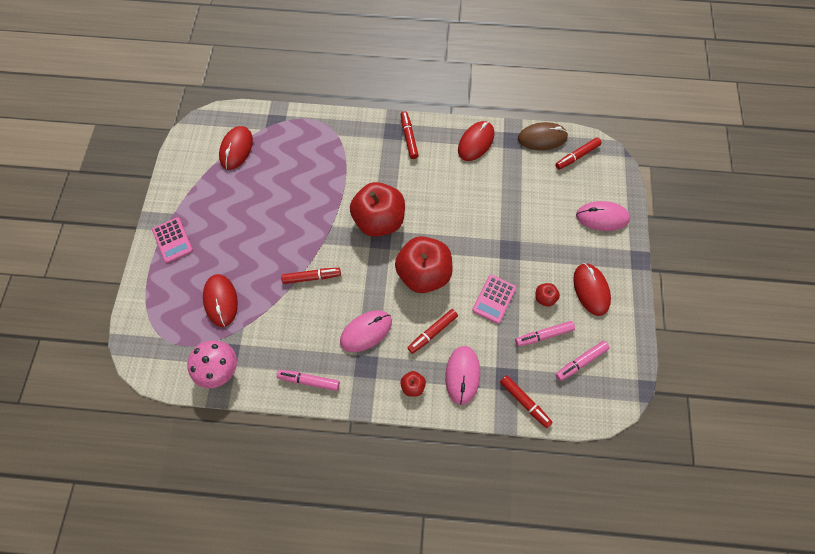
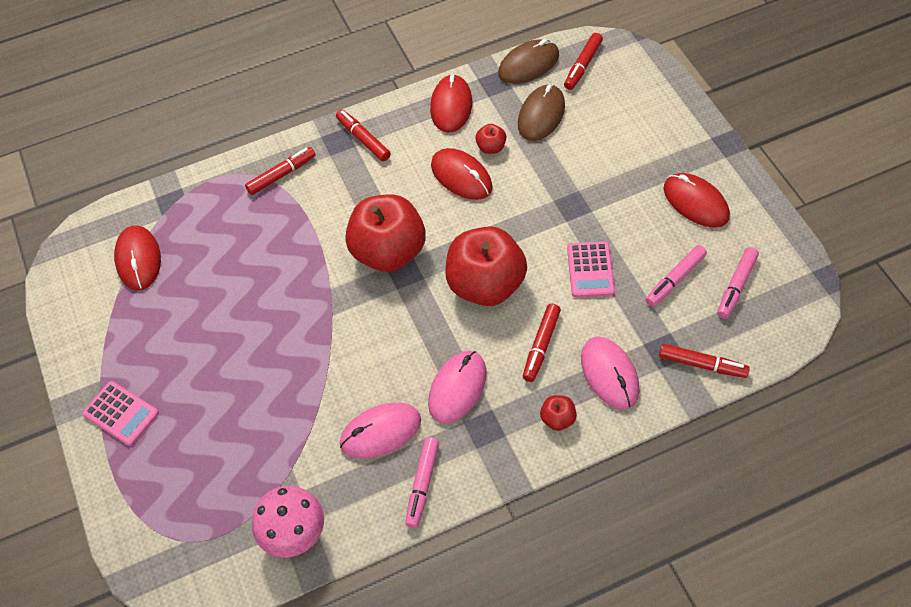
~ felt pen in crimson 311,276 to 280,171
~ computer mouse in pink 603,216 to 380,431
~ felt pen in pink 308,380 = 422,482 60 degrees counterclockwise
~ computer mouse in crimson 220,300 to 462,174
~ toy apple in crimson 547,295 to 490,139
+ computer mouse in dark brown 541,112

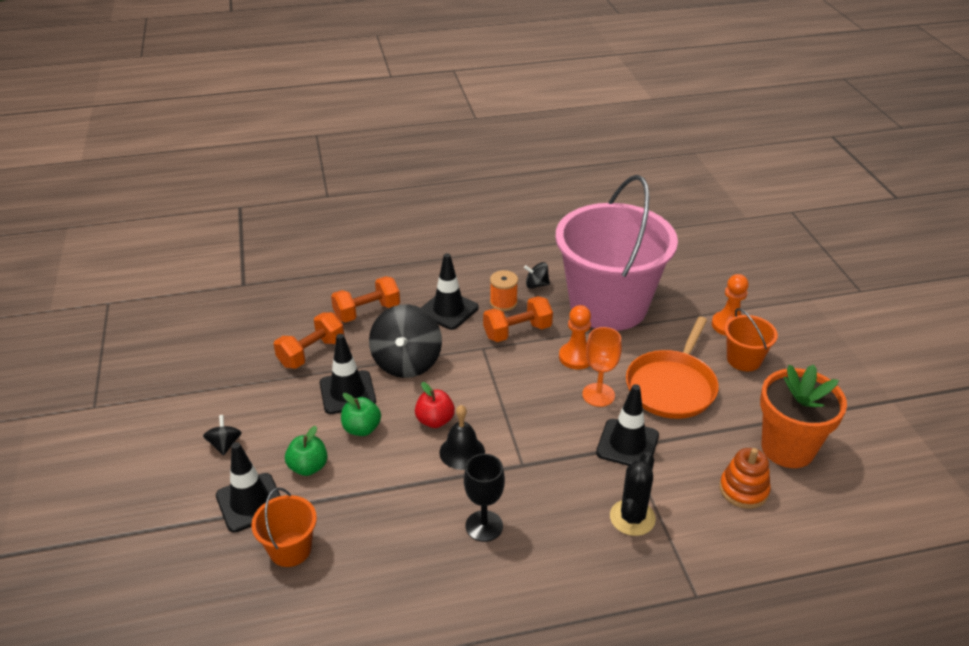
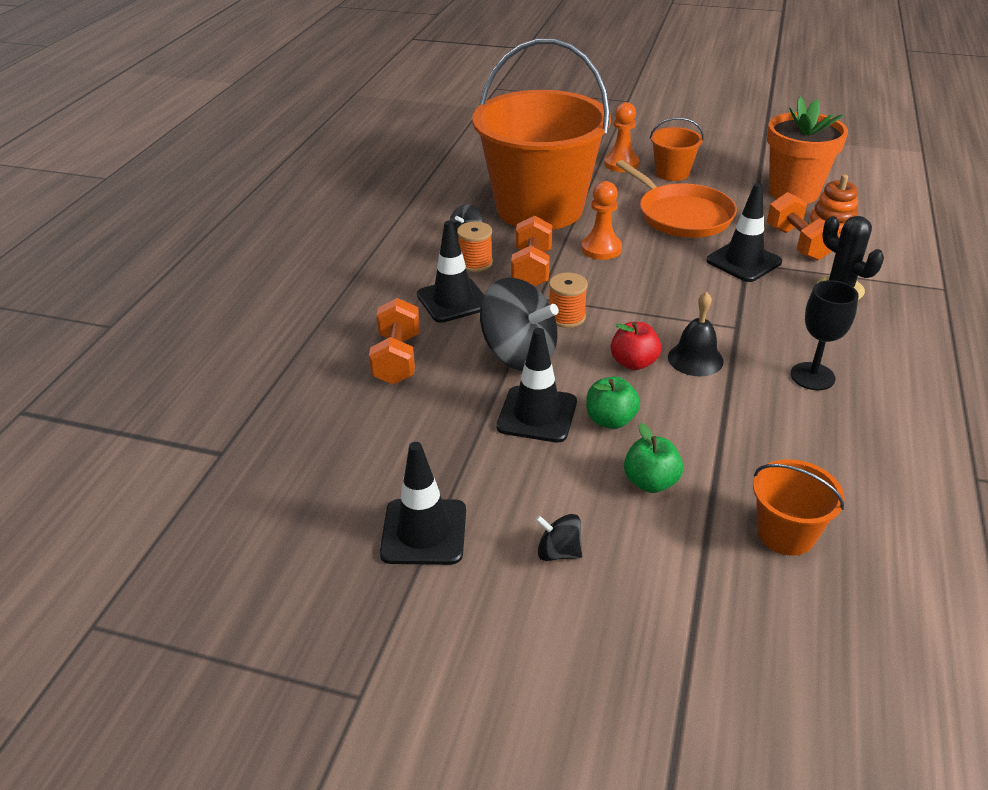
~ safety cone in black 248,487 to 423,503
~ pail in pink 616,253 to pail in bright orange 541,134
+ spool in bright orange 568,300
~ dumbbell in bright orange 309,340 to 803,226
- goblet in bright orange 602,367

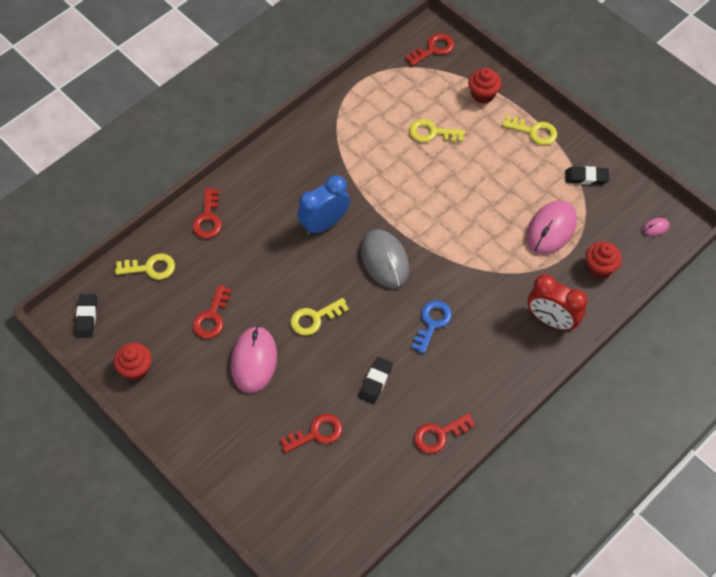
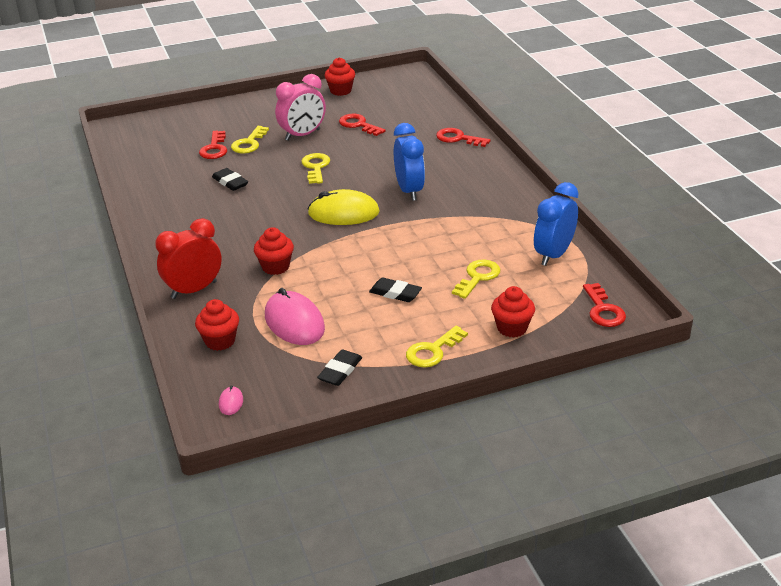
~ key in bright yellow 145,266 to 250,140
+ muffin in crimson 274,251
~ computer mouse in pink 254,359 to clock in pink 300,107
~ computer mouse in ash-grey 385,258 to computer mouse in bright yellow 344,207
~ eraser in black 86,316 to 395,289
+ clock in blue 556,224
- key in blue 432,327
- key in crimson 445,433

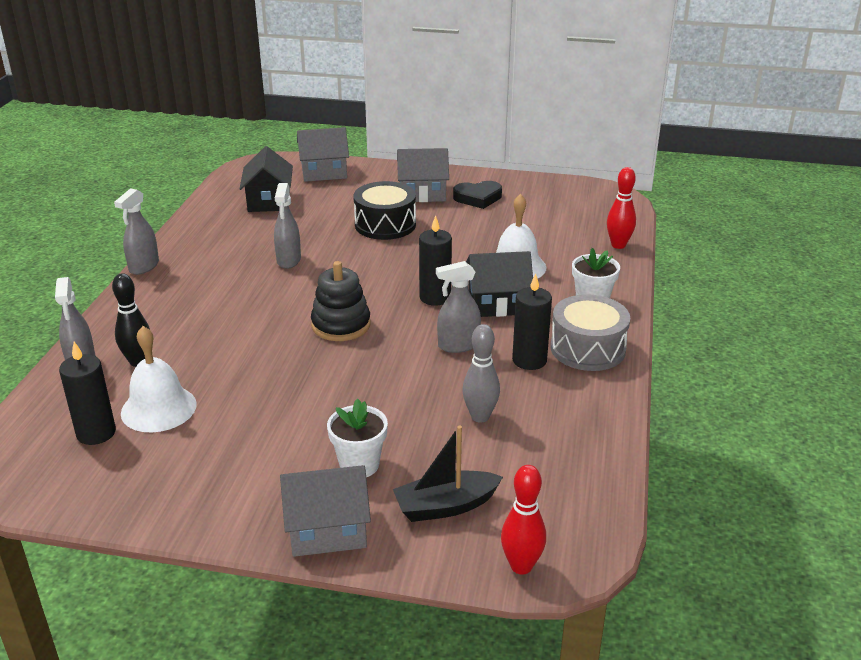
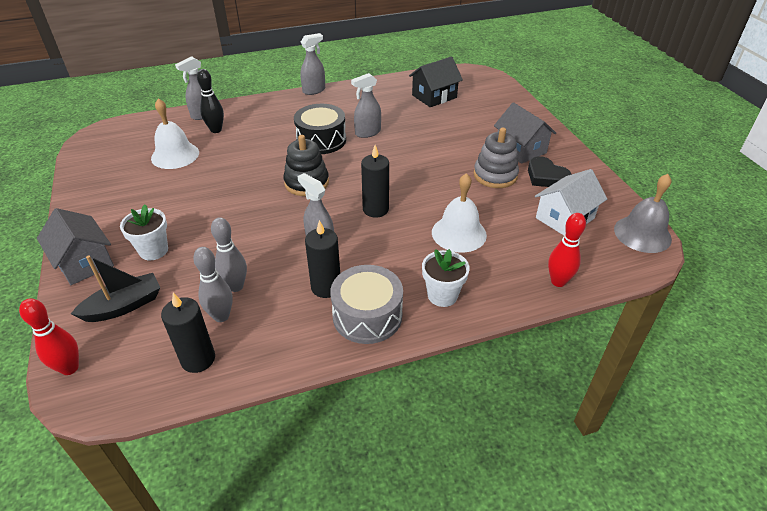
~ boat in black 448,473 = 115,288 105 degrees clockwise
~ wax candle in black 87,393 to 188,333
+ skittle in ash-grey 213,284
~ toy drum in black 384,210 to 320,129
~ sprayer in ash-grey 136,231 = 312,64 150 degrees clockwise
+ stacking rings in ash-grey 496,158
+ house in snow-white 571,202
+ school bell in ash-grey 643,213
- house in ash-grey 323,154
- house in black 499,284

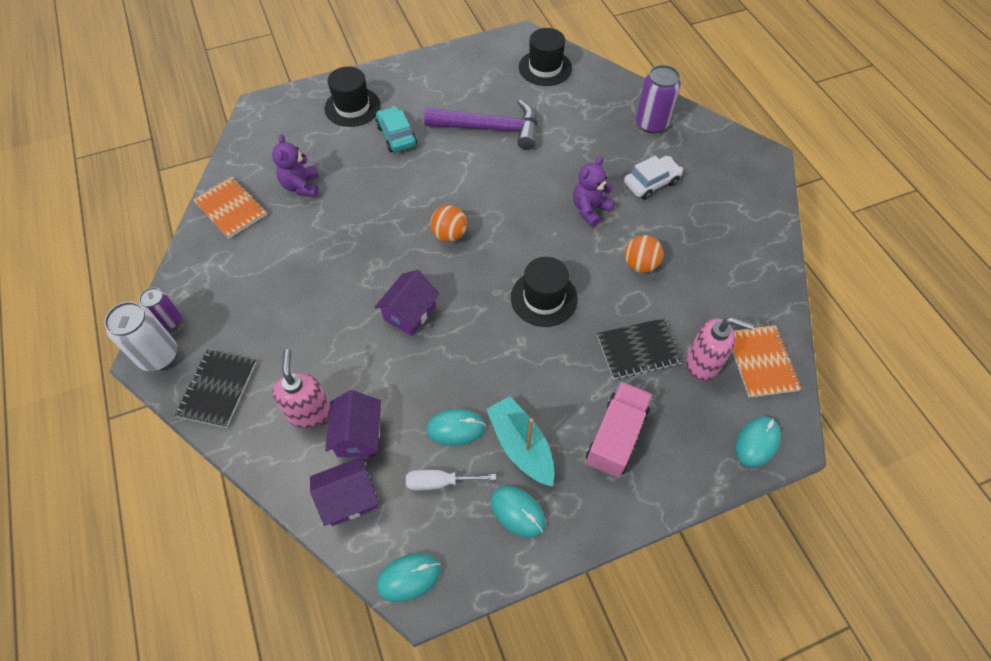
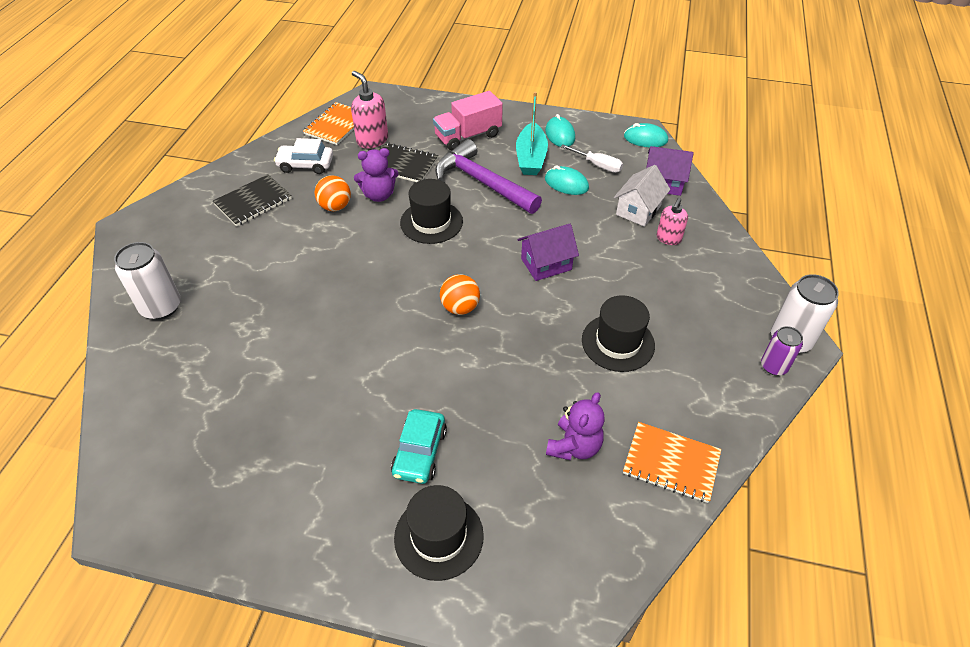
~ soda can in royal purple 658,99 to soda can in snow-white 147,281
~ notebook in black 215,389 to 252,200
~ toy car in snow-white 653,178 to 303,156
~ teddy bear in royal purple 594,192 to 376,175
~ carpenter's hammer in royal purple 481,125 to 488,176
~ top hat in black 545,57 to 618,333
~ house in royal purple 353,423 to house in snow-white 642,196
~ notebook in bright orange 230,208 = 672,462 60 degrees counterclockwise
~ pump bottle in pink 301,389 = 672,221 x0.66
- computer mouse in teal 758,441

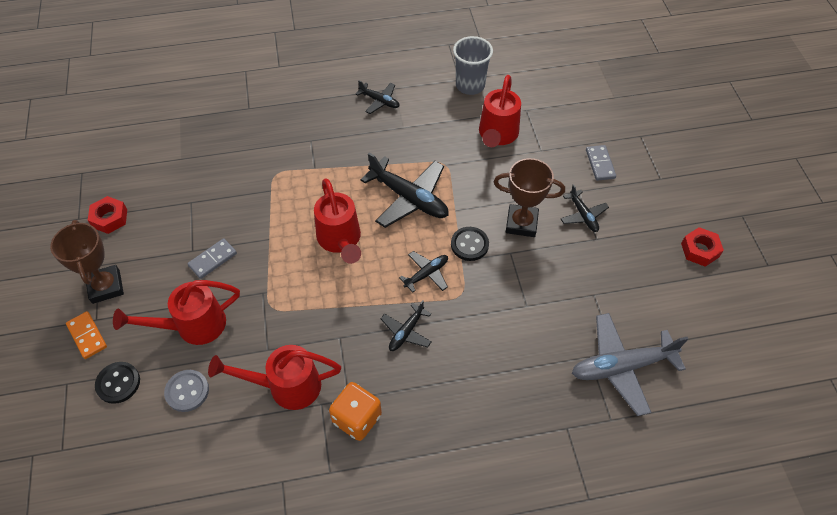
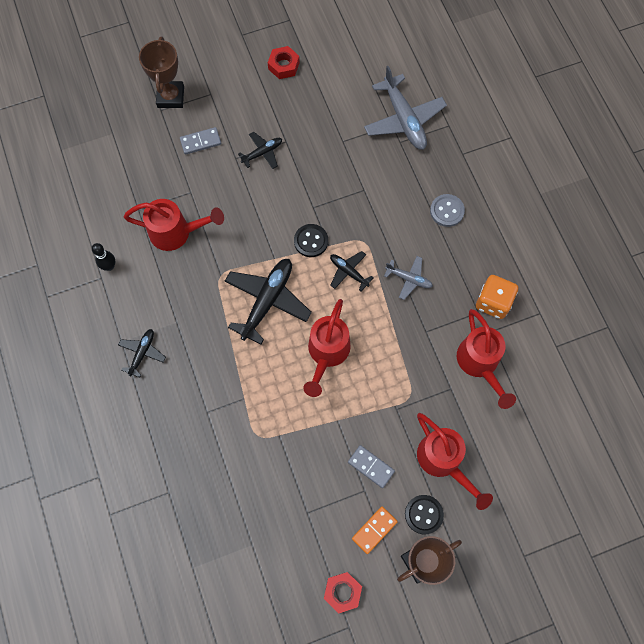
~ beaker in ash-grey 473,65 to skittle in black 103,257
~ award cup in dark brown 529,197 to 161,72
~ watering pot in crimson 337,221 = 327,348 135 degrees clockwise
~ domino piece in bright orange 86,335 to 375,530
~ aeroplane in black 405,325 to aeroplane in ash-grey 408,278
~ shirt button in black 117,383 to 424,515
~ shirt button in ash-grey 186,391 to 447,210

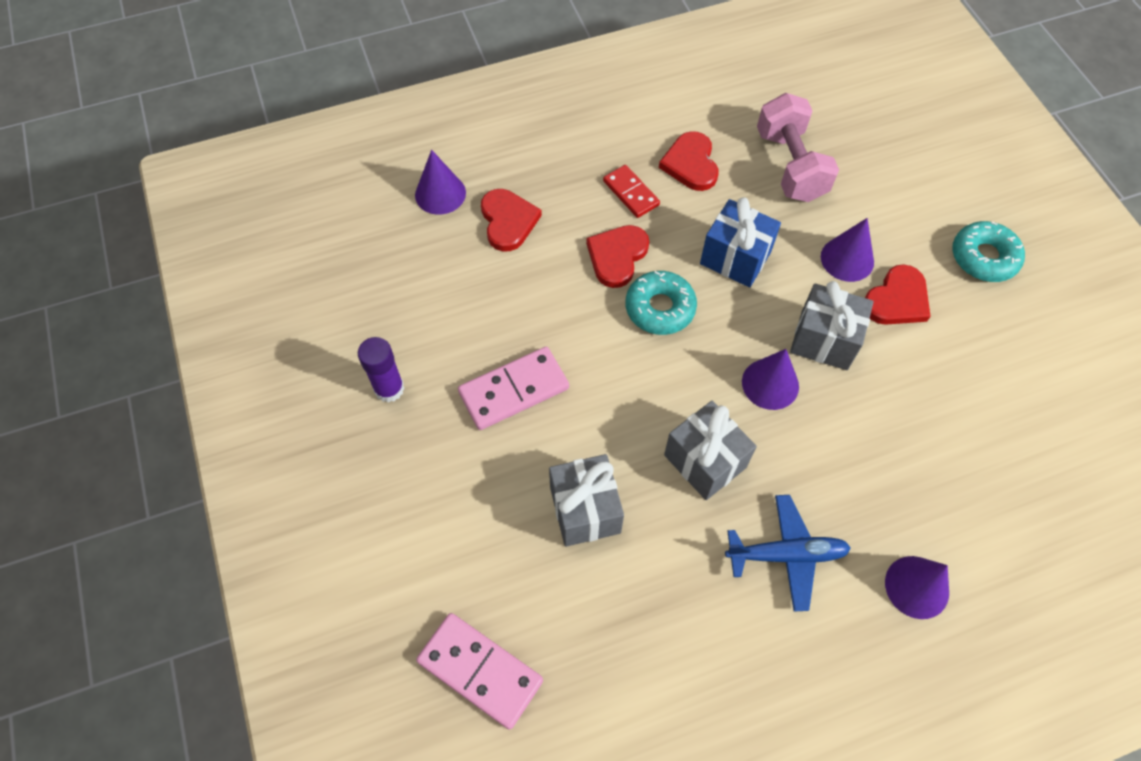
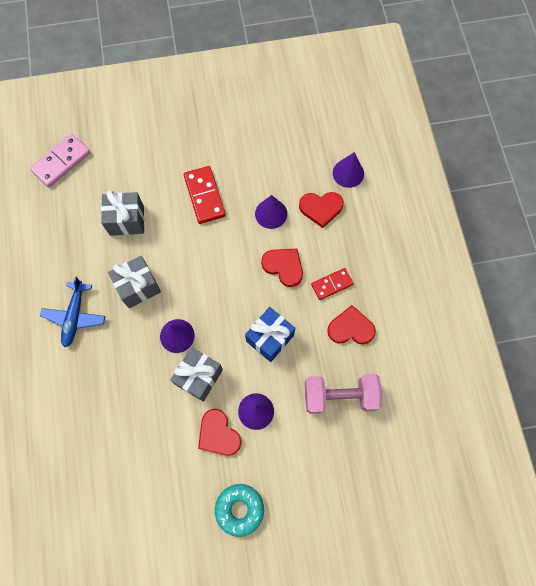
~ domino piece in pink 513,388 to domino piece in crimson 205,195
~ cone shape in royal purple 917,587 to 271,212
- glue in royal purple 381,370
- doughnut in teal 661,303

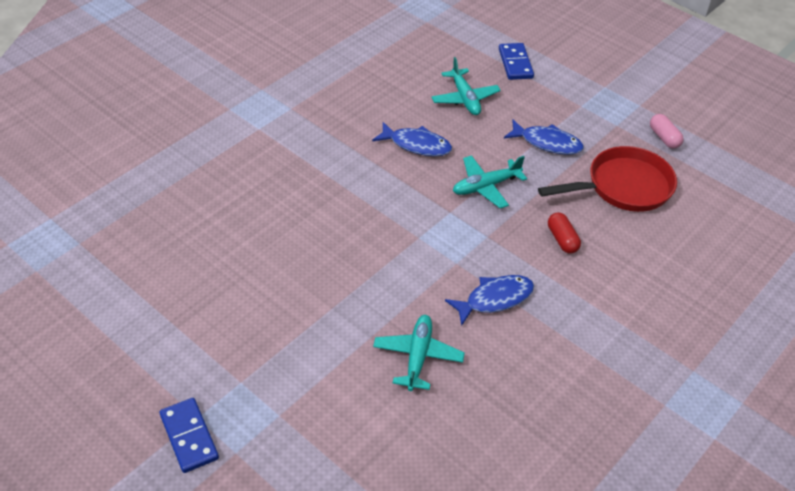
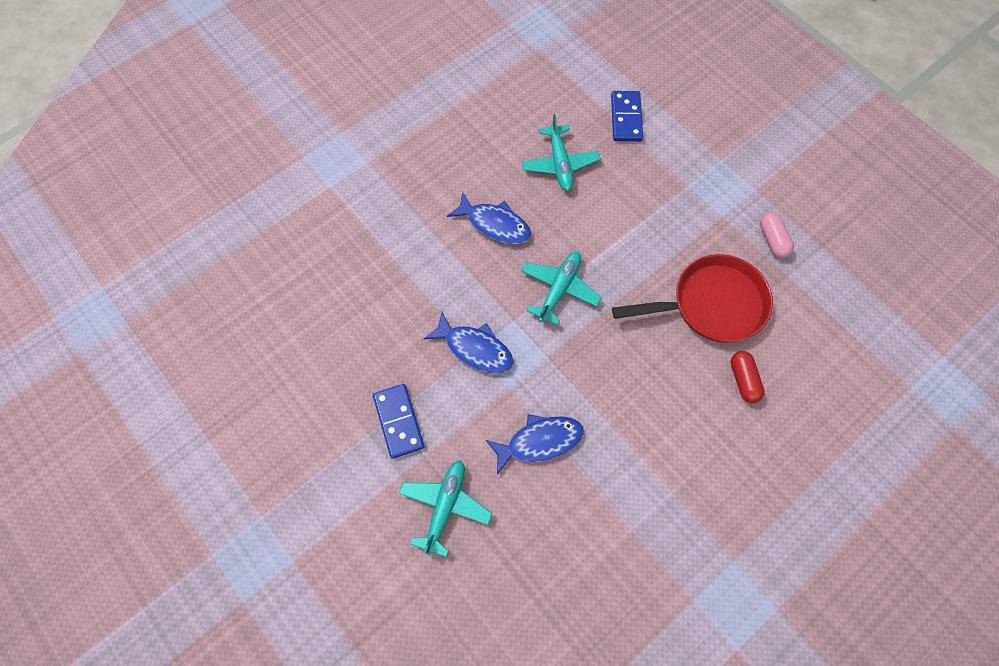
~ domino piece in blue 189,435 to 398,421
~ toy fish in blue 544,137 to 469,343
~ aeroplane in teal 490,182 = 561,289 135 degrees clockwise
~ capsule in crimson 564,233 to 748,377

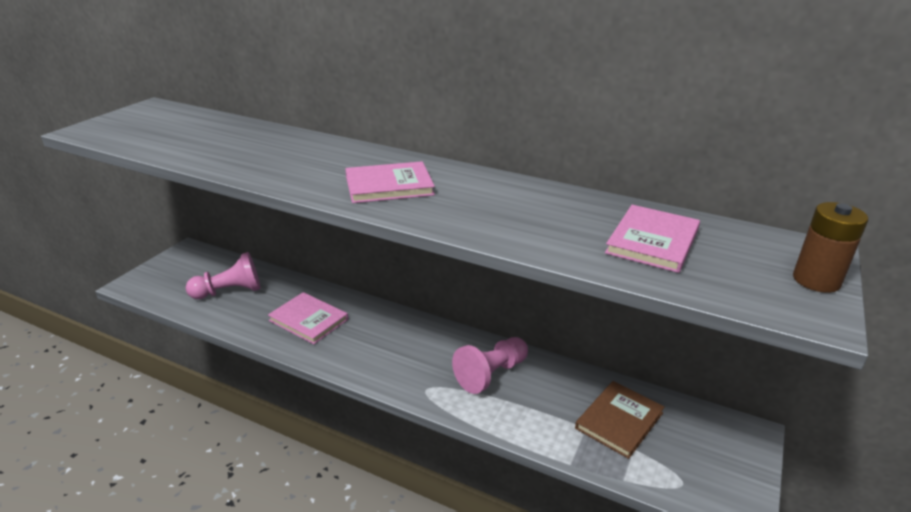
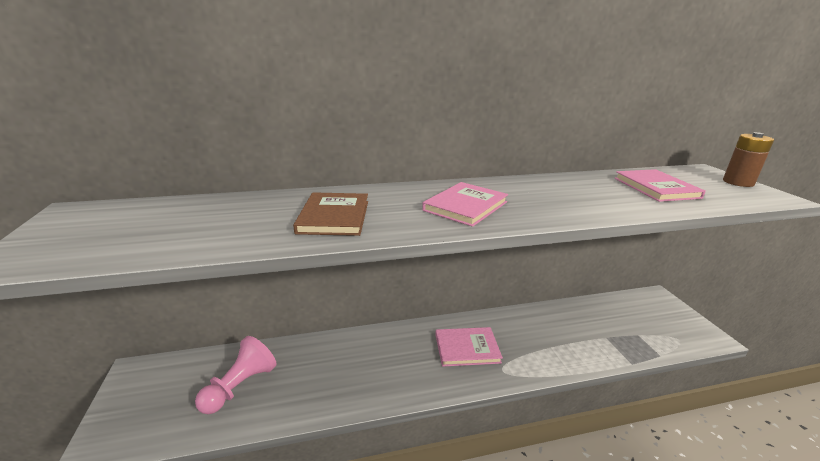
~ book in dark brown 620,420 to 330,214
~ book in pink 308,318 to 469,347
- game pawn in pink 490,365

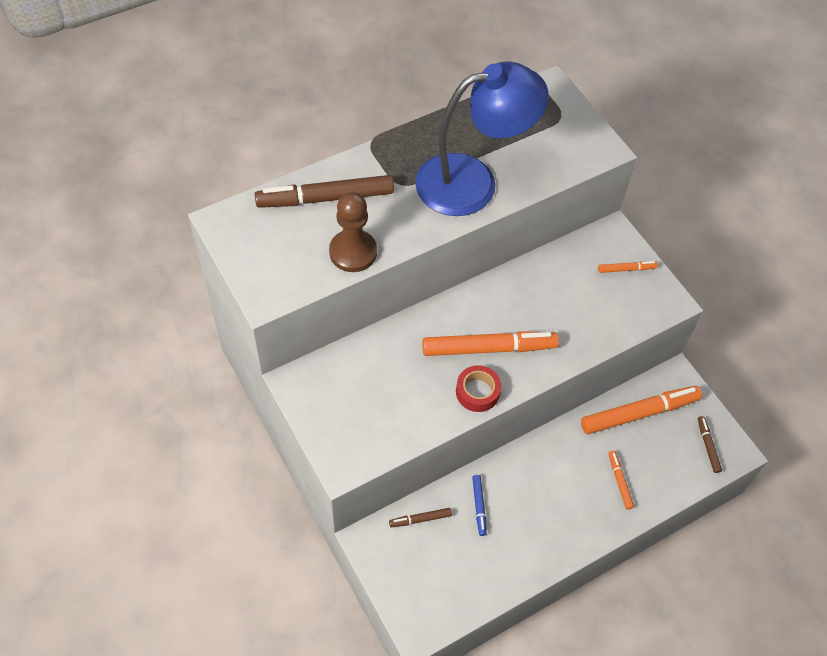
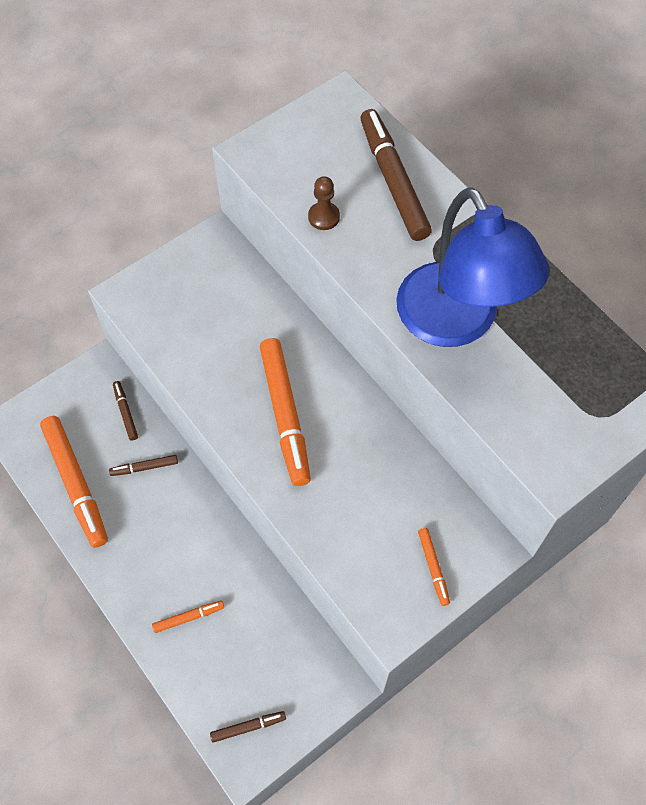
~ felt pen in bright orange 641,410 to 74,482
~ felt pen in blue 479,505 to felt pen in dark brown 143,465
~ game pawn in dark brown 353,232 = 324,203 x0.58
- sticky tape in crimson 478,388

